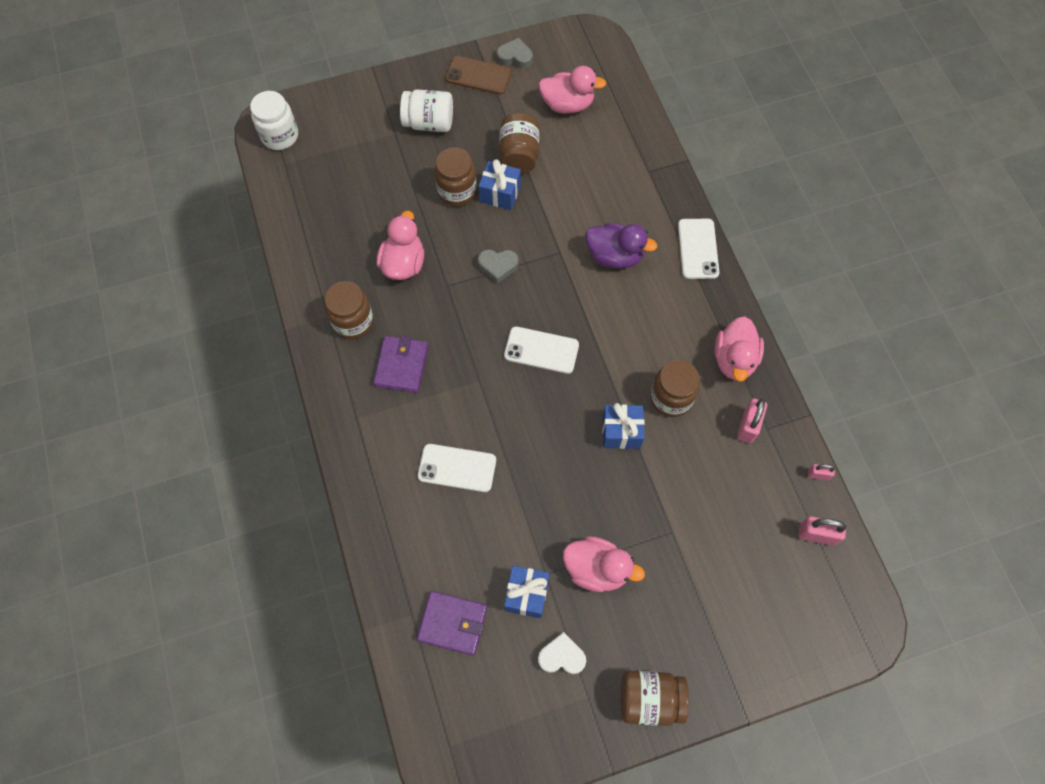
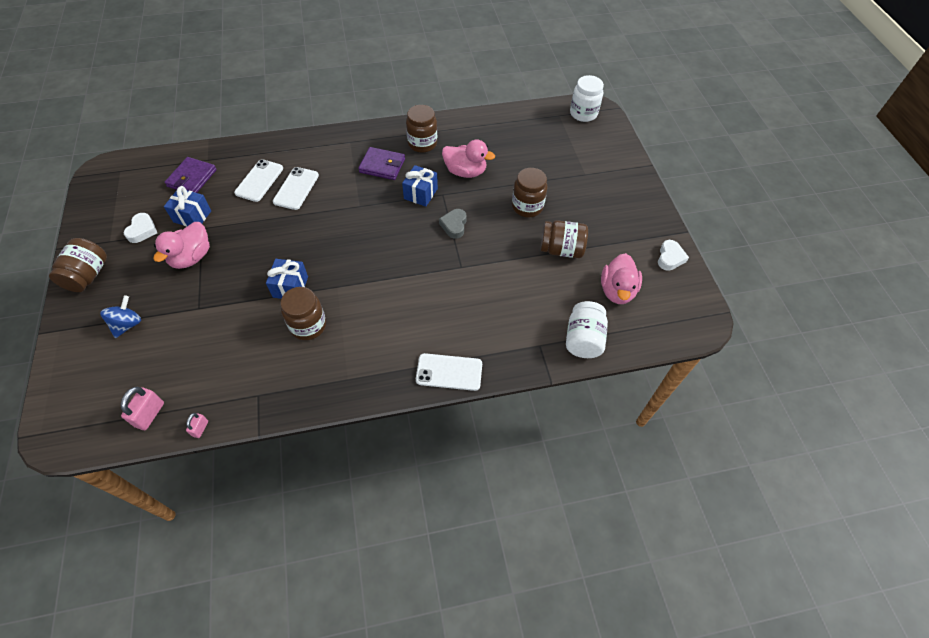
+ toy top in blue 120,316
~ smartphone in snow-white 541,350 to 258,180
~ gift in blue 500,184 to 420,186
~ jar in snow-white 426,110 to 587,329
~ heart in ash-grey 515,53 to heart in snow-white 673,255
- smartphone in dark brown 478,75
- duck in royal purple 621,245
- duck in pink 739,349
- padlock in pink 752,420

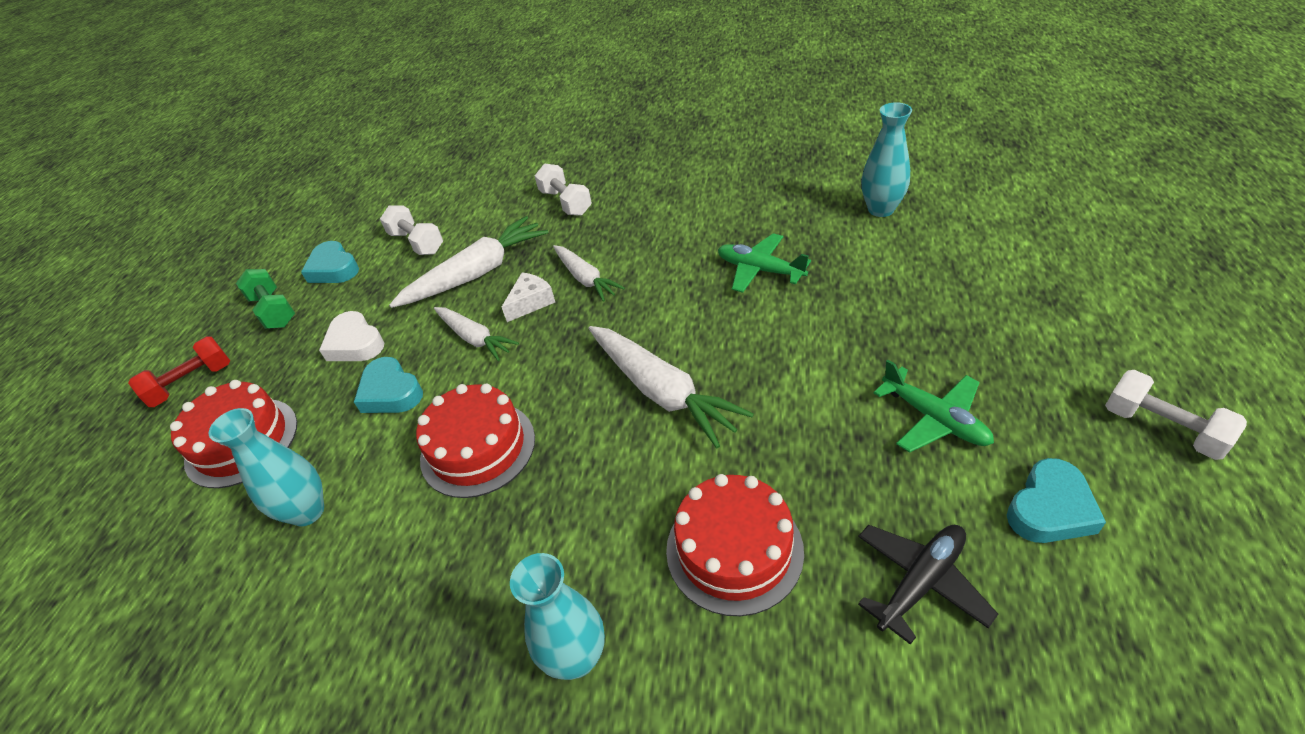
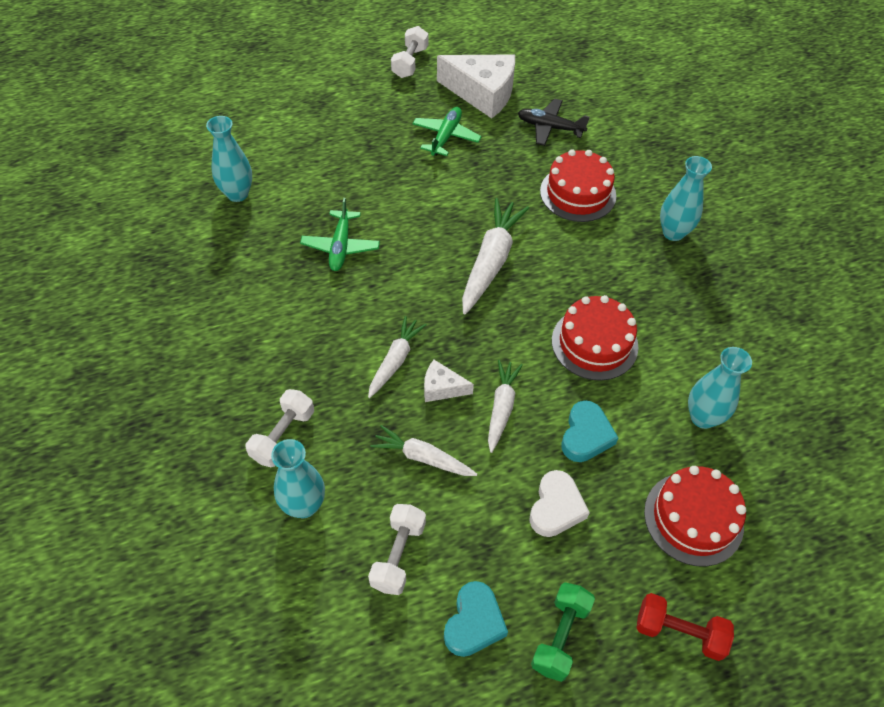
+ vase in teal 298,478
~ toy carrot in snow-white 468,262 = 423,450 x0.62
~ heart in teal 1056,500 to cheese wedge in snow-white 476,86

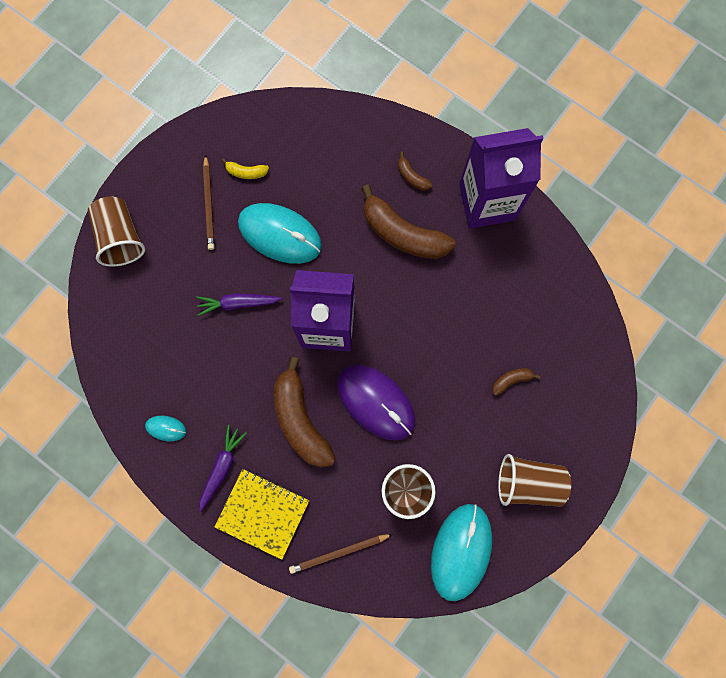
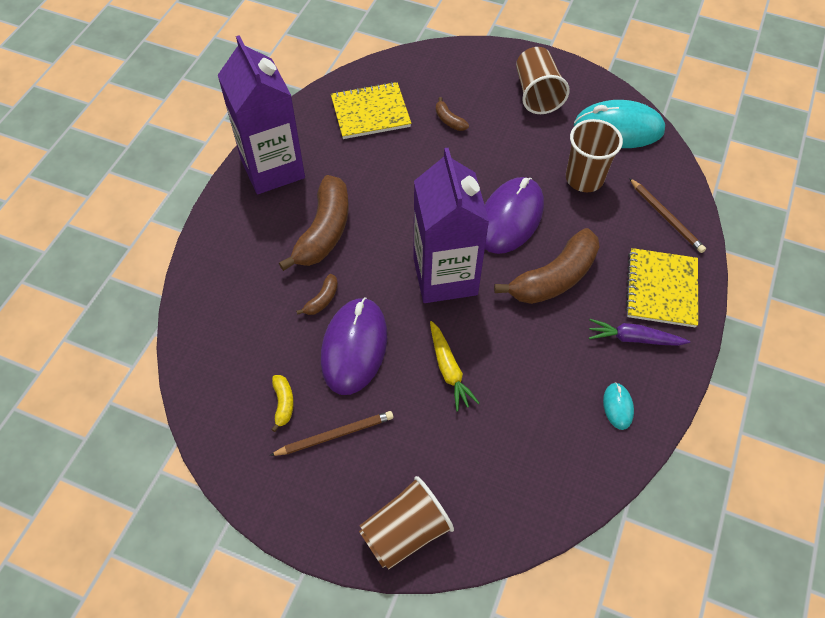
~ banana in dark brown 415,171 to 317,294
~ computer mouse in teal 280,233 to computer mouse in royal purple 354,346
+ notebook in bright yellow 371,110
~ toy carrot in royal purple 239,304 to toy carrot in bright yellow 454,366

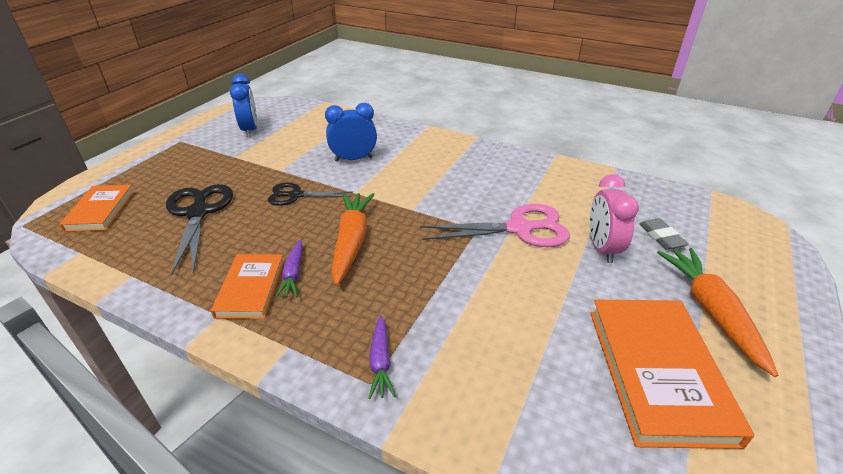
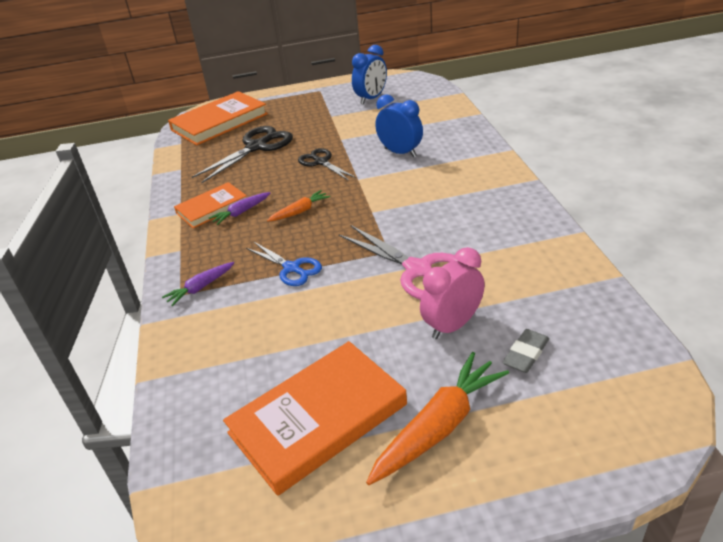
~ book in bright orange 96,208 = 218,118 x1.66
+ scissors in blue 284,264
~ toy carrot in bright orange 353,239 = 298,206 x0.55

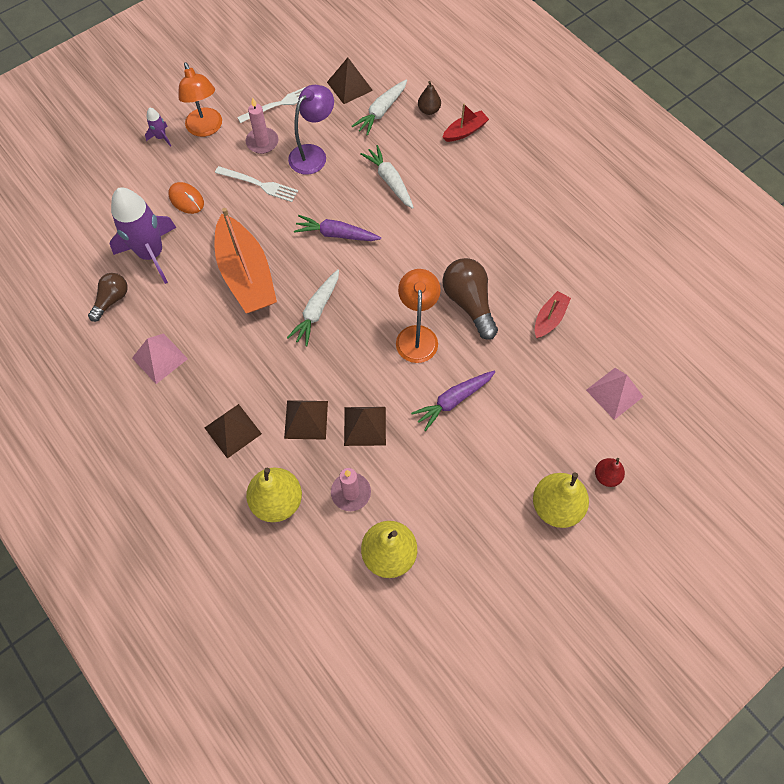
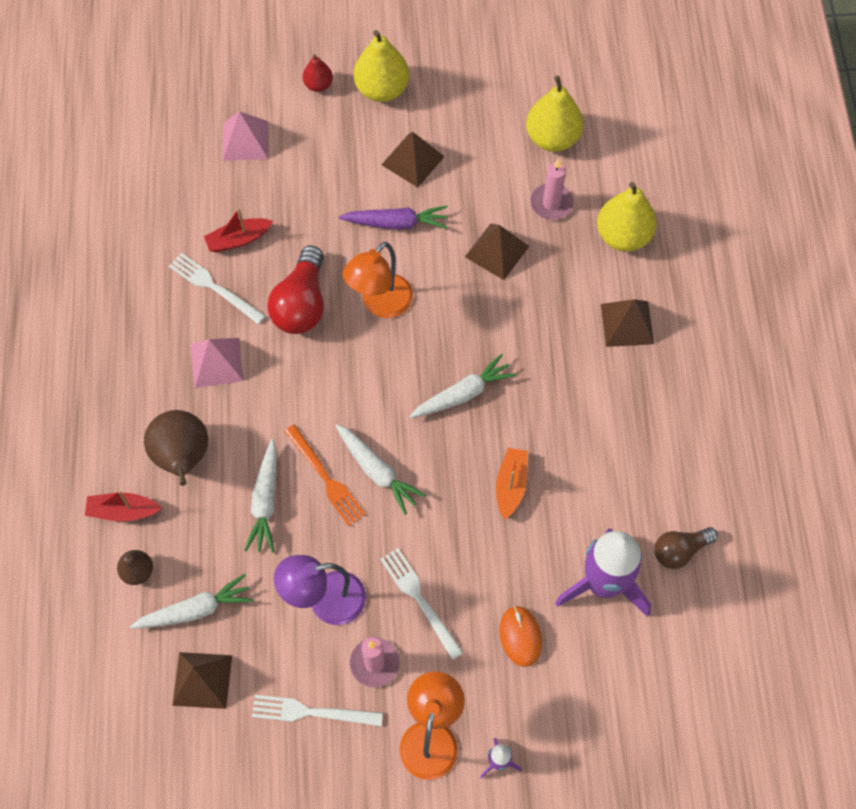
+ pear fruit in dark brown 176,448
+ fork in snow-white 217,288
~ pyramid shape in pink 160,359 to 217,363
~ bulb in dark brown 470,299 to bulb in crimson 295,289
+ fork in bright orange 325,475
~ toy carrot in royal purple 337,228 to toy carrot in snow-white 380,469
~ pyramid shape in dark brown 306,420 to 413,160
~ boat in bright orange 246,260 = 512,484 x0.48

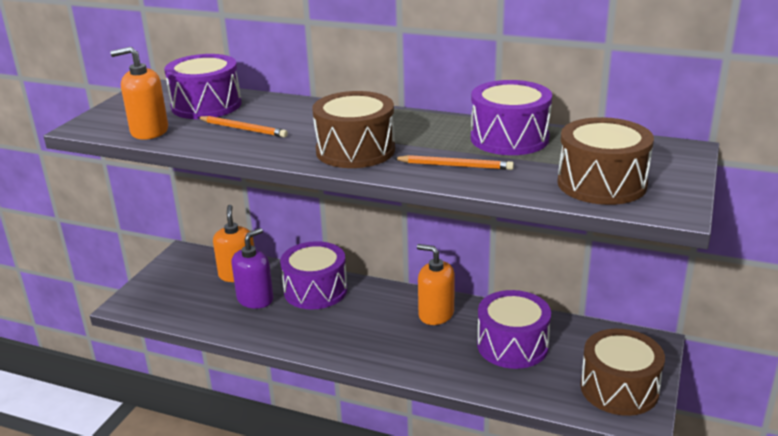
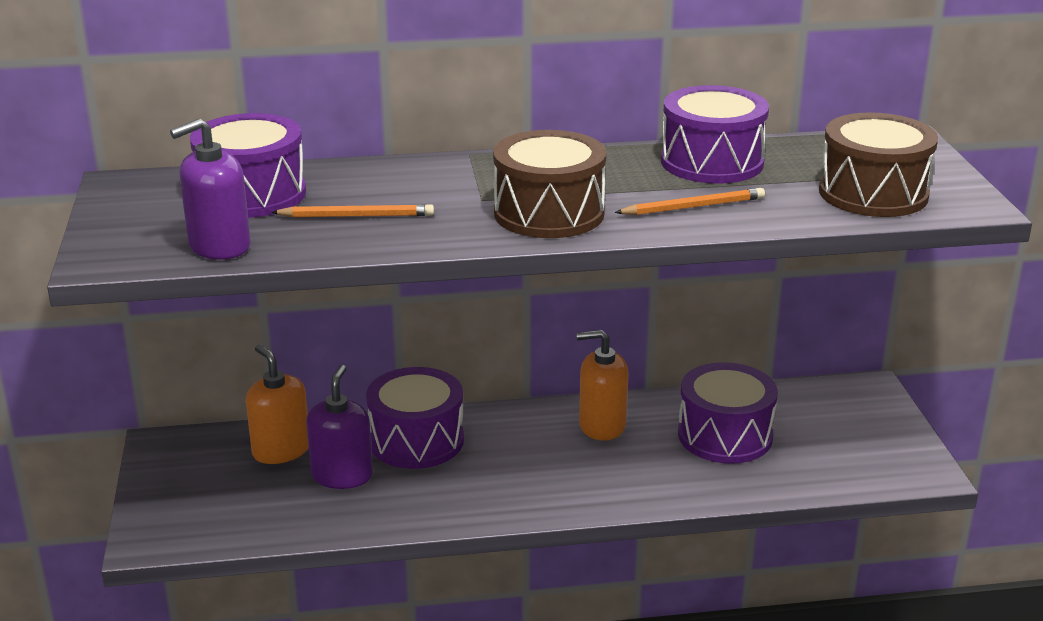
~ pump bottle in bright orange 139,93 to pump bottle in royal purple 210,189
- toy drum in dark brown 622,372

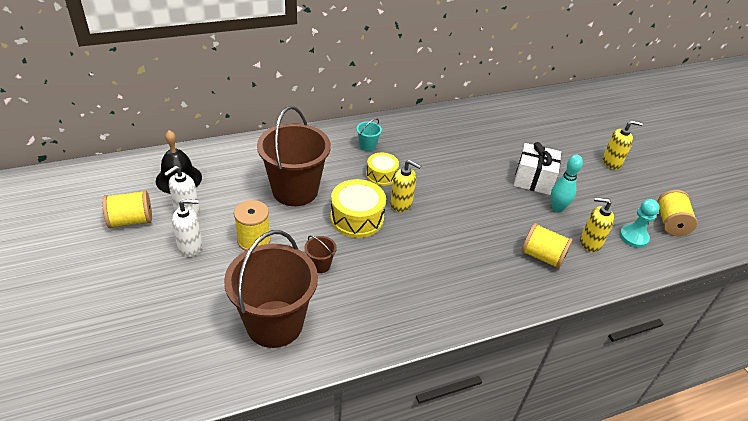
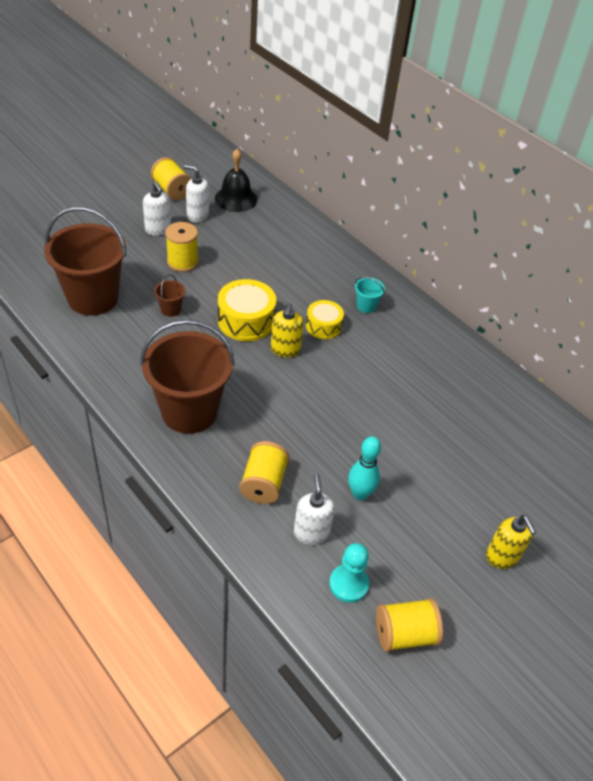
~ pail in dark brown 294,156 to 187,377
~ pump bottle in bright yellow 597,224 to pump bottle in snow-white 314,509
- gift in snow-white 537,168

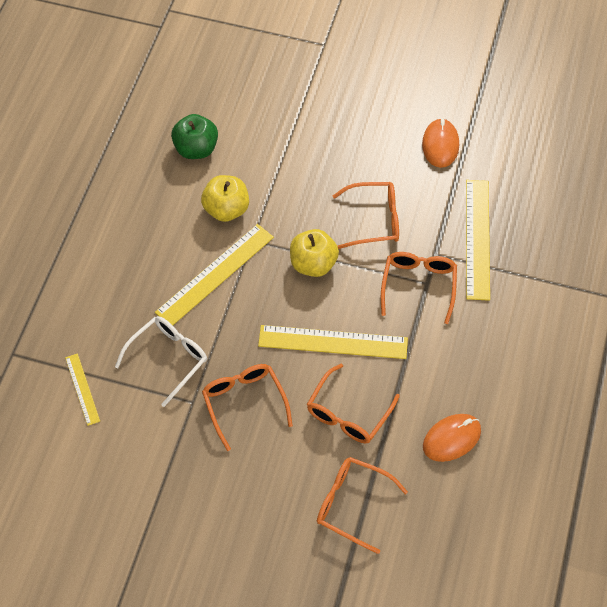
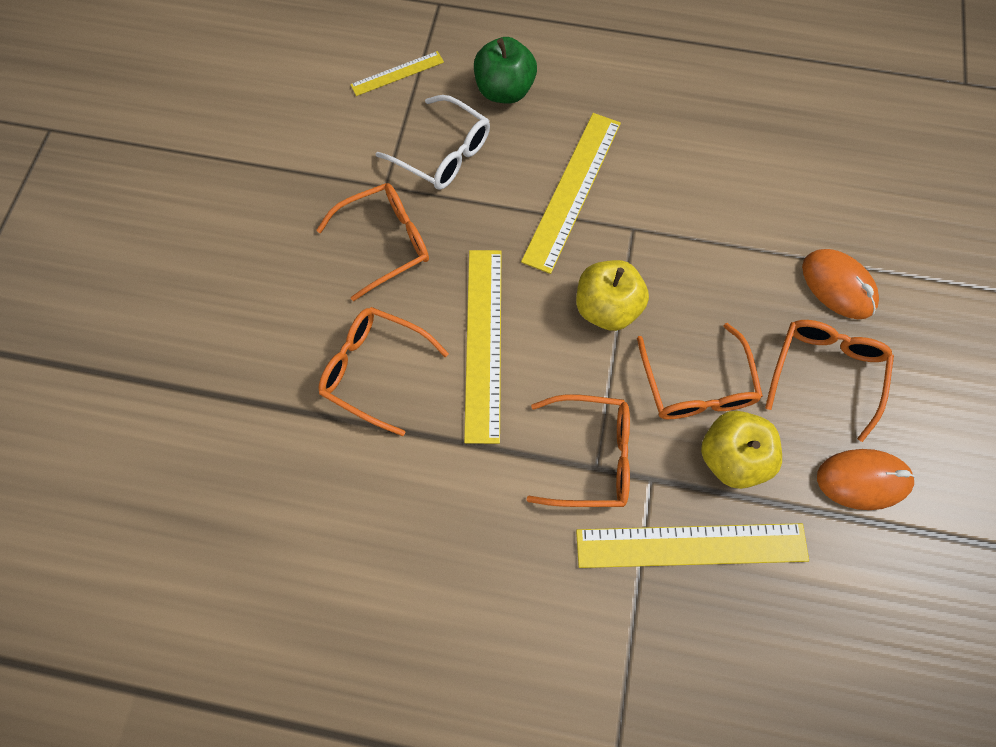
~ toy apple in emerald 194,136 to 505,70
~ measuring stick in bright yellow 214,274 = 571,193 75 degrees clockwise
~ toy apple in bright yellow 225,198 to 741,450
~ eyeglasses in bright orange 362,505 to 829,381
~ computer mouse in bright orange 452,438 to 840,284

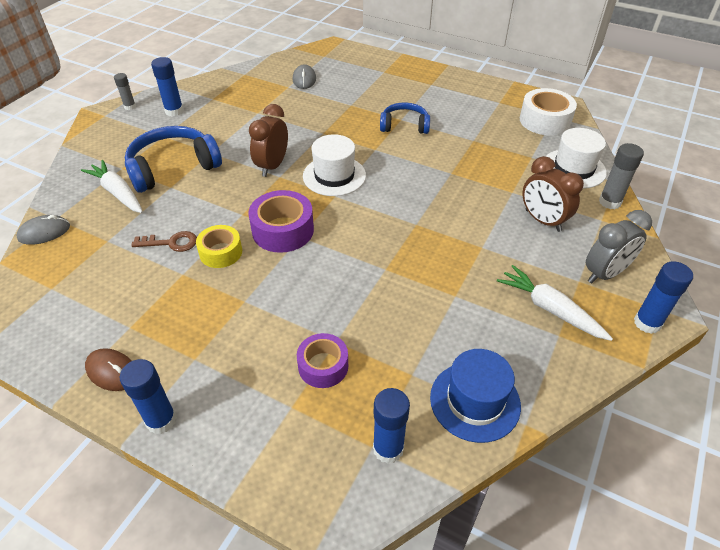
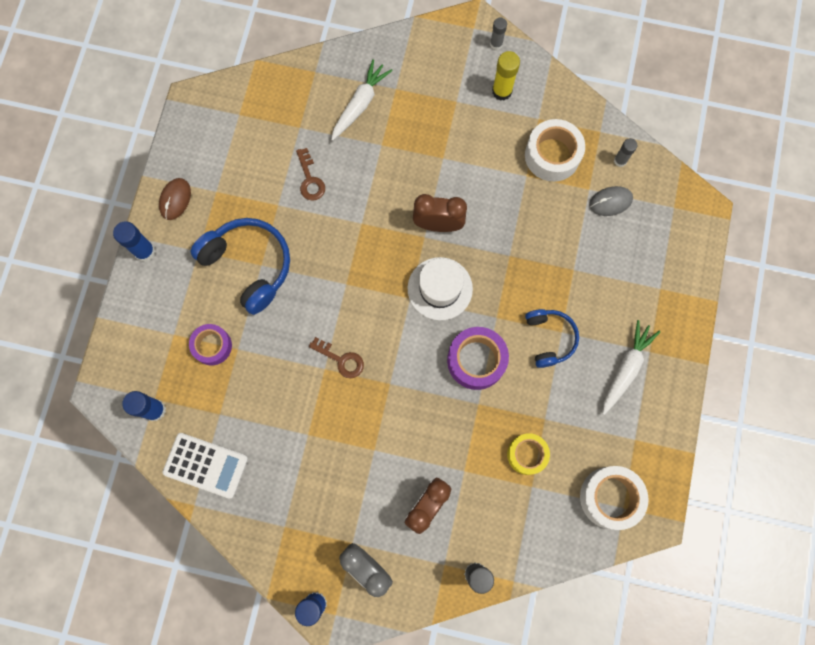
~ top hat in blue 475,396 to calculator in snow-white 205,466
~ headset in blue 173,159 to 240,266
+ key in dark brown 336,357
~ sticky tape in royal purple 281,221 to 478,358
~ glue in blue 167,87 to glue in bright yellow 506,76
~ sticky tape in bright yellow 219,246 to 528,454
+ sticky tape in snow-white 555,150
~ toy carrot in snow-white 555,303 to 631,367
+ glue in ash-grey 626,152
- computer mouse in ash-grey 43,230
- top hat in snow-white 576,158

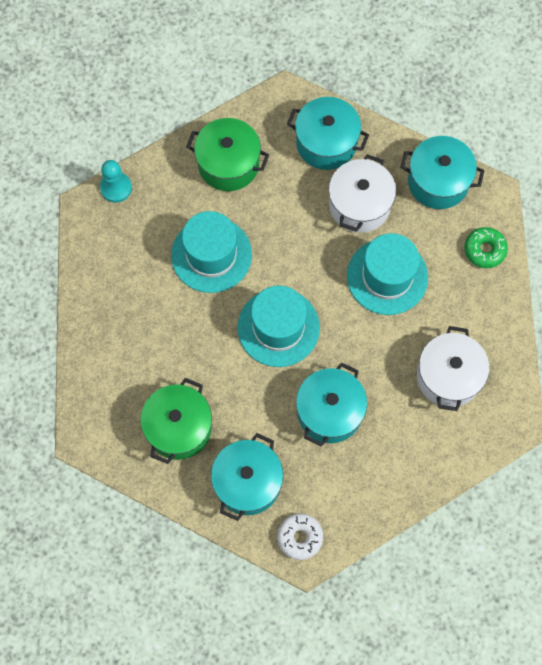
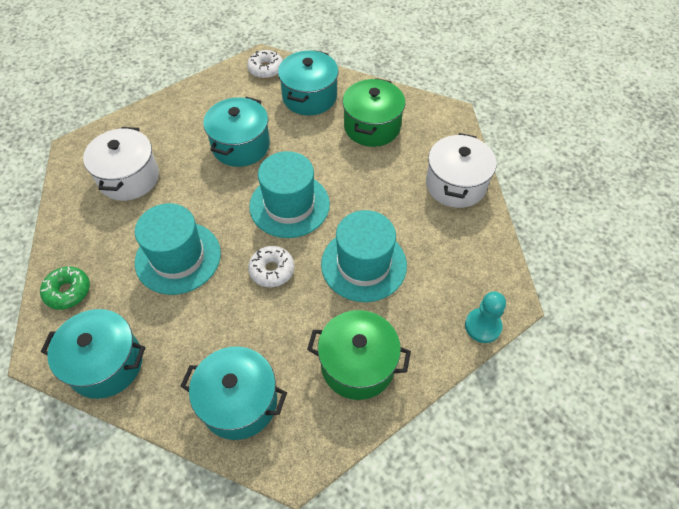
+ doughnut in snow-white 271,266
~ pot in snow-white 362,193 to 461,170

